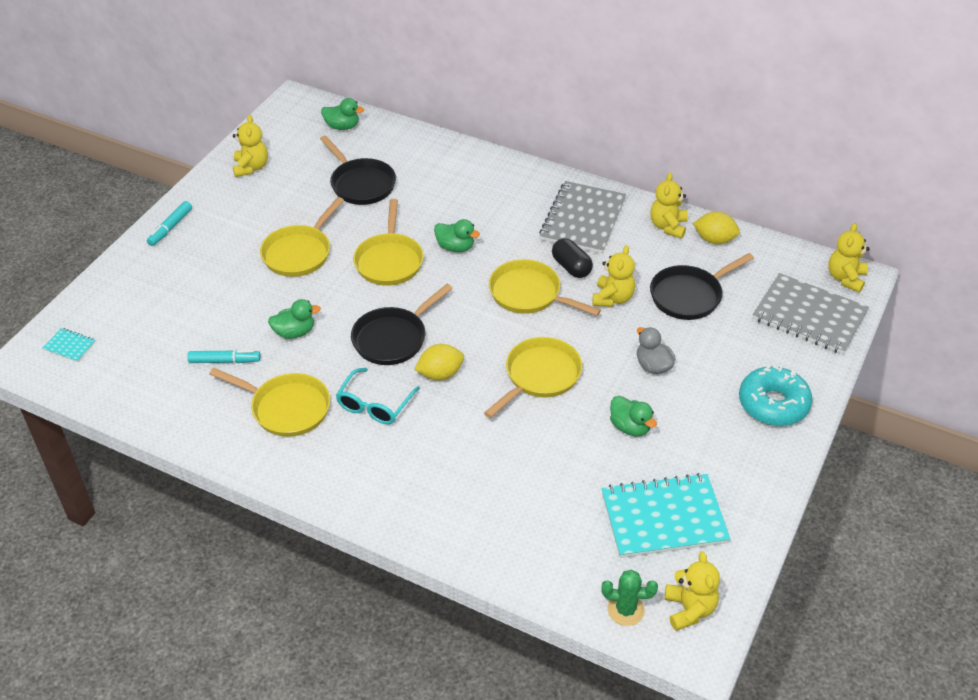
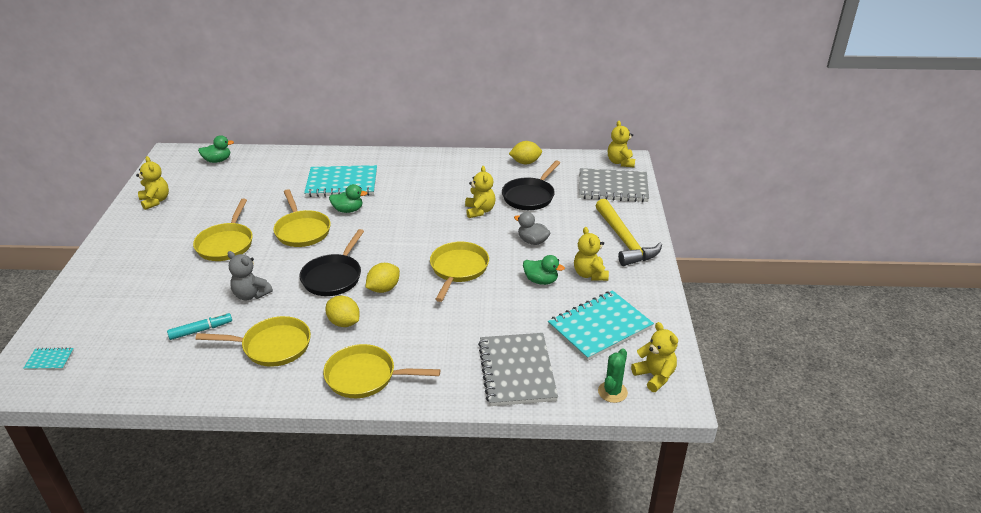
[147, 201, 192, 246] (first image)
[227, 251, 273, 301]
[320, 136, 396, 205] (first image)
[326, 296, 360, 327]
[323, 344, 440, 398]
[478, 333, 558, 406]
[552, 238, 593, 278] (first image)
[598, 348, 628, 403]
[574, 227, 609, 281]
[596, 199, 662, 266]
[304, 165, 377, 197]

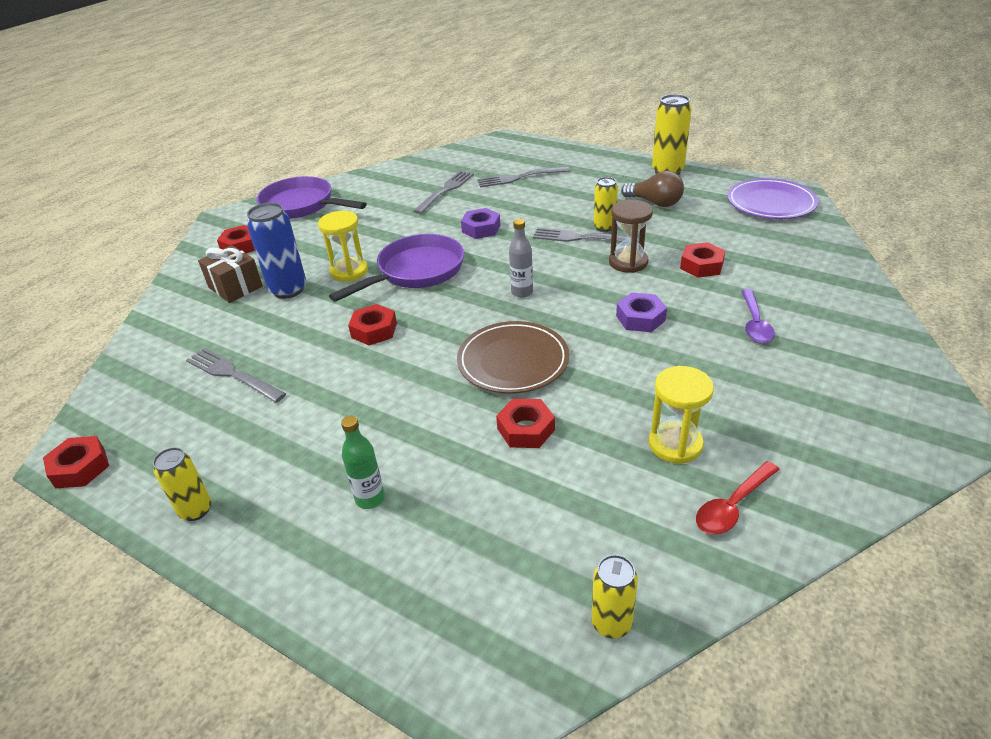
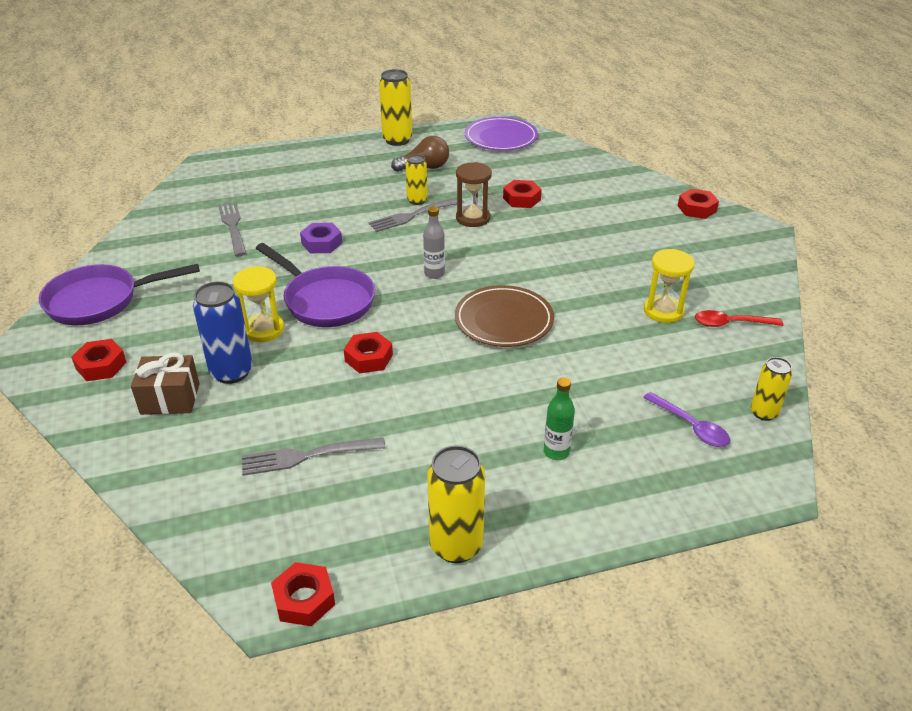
[427, 445, 485, 563]
[256, 243, 375, 327]
[477, 166, 570, 187] (first image)
[678, 189, 719, 219]
[616, 293, 667, 332] (first image)
[695, 310, 783, 327]
[643, 392, 730, 447]

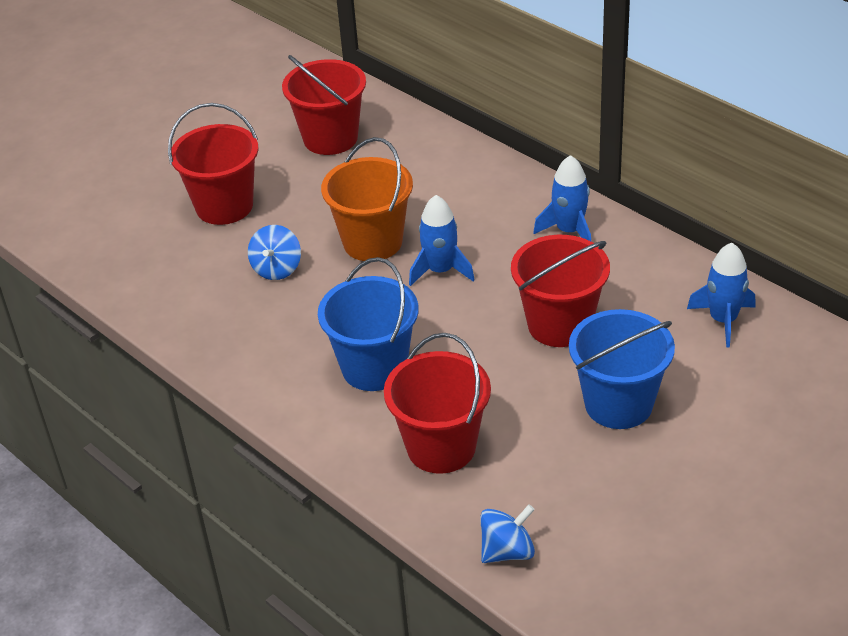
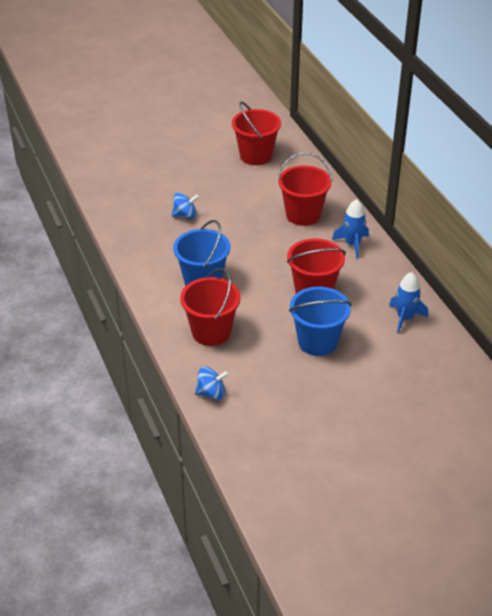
[277, 152, 332, 226]
[171, 193, 199, 219]
[321, 137, 413, 261] (first image)
[409, 195, 475, 286] (first image)

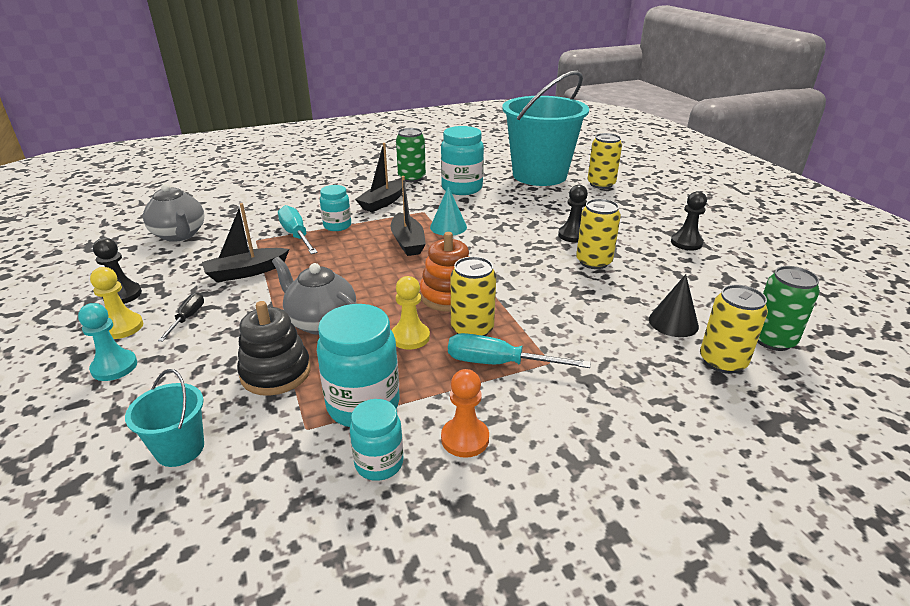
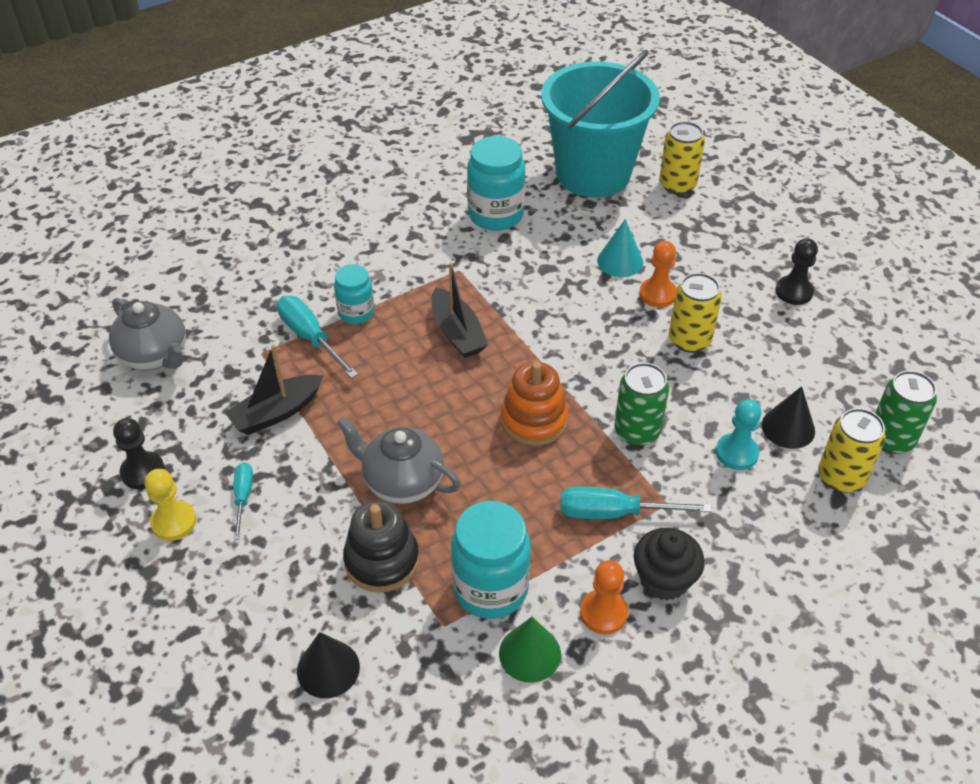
[716, 399, 762, 470]
[297, 632, 360, 698]
[234, 462, 253, 540]
[499, 617, 561, 683]
[355, 143, 406, 212] (first image)
[392, 276, 430, 350] (first image)
[614, 363, 669, 446]
[597, 219, 643, 277]
[451, 256, 496, 336] (first image)
[639, 241, 677, 307]
[634, 528, 705, 601]

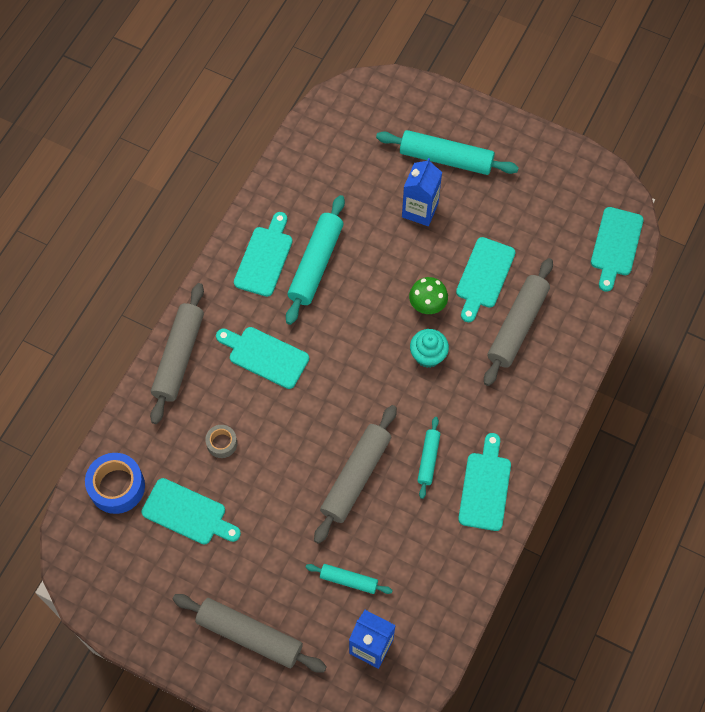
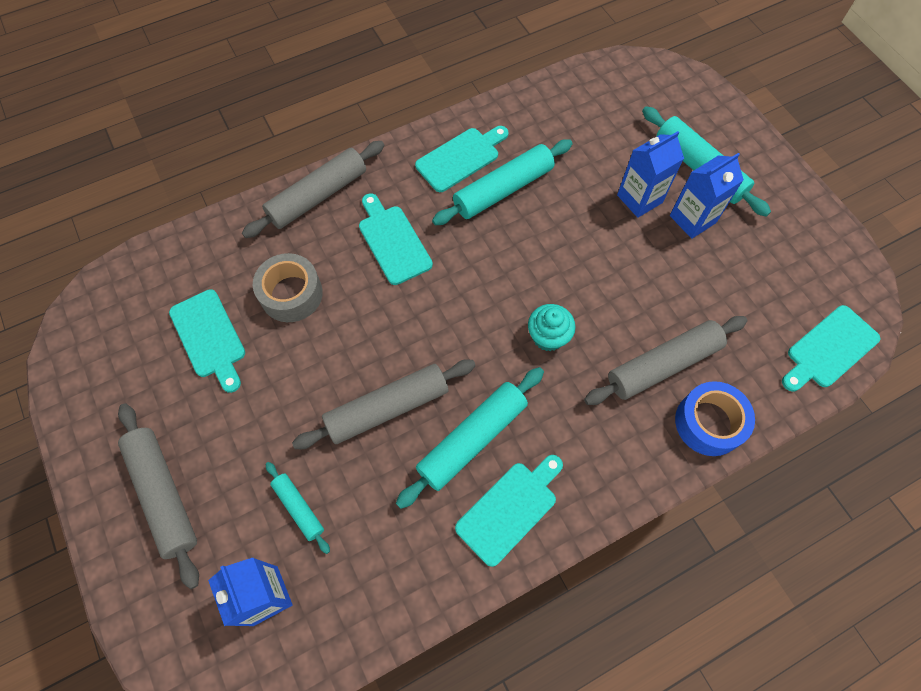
[675, 381, 755, 456]
[253, 253, 323, 322]
[409, 277, 448, 314] (first image)
[396, 367, 544, 509]
[456, 237, 516, 322] (first image)
[670, 153, 744, 239]

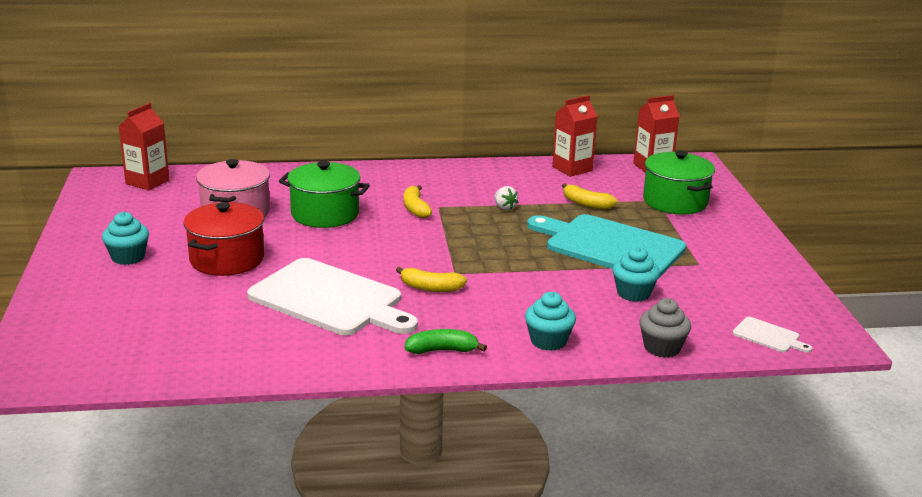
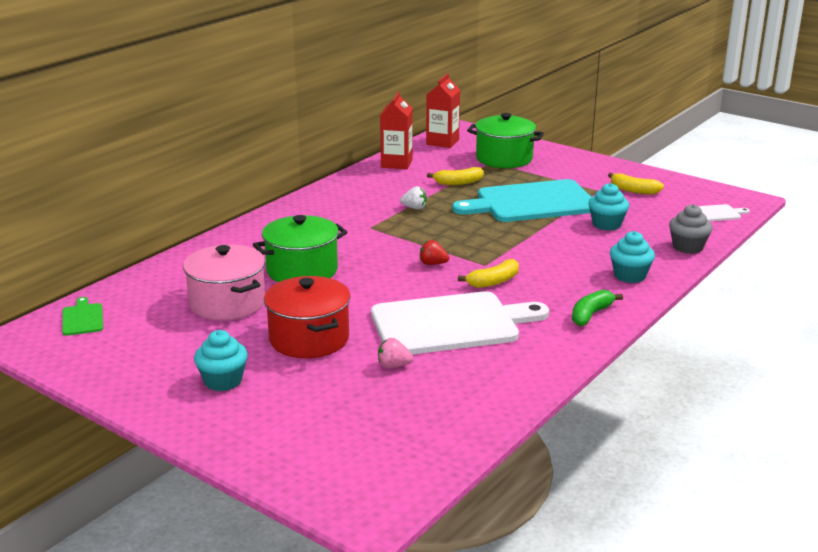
[62, 297, 103, 336]
[608, 173, 664, 195]
[378, 338, 414, 368]
[420, 240, 450, 265]

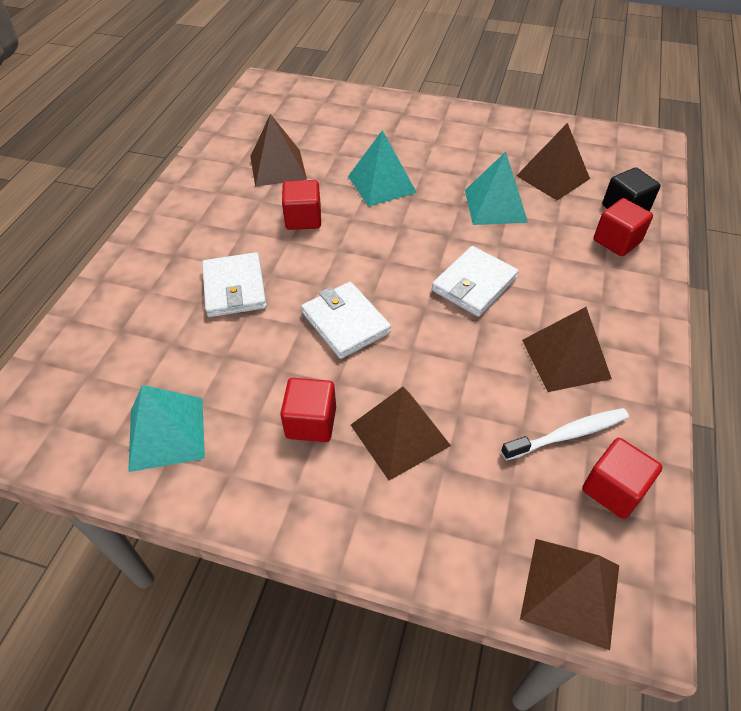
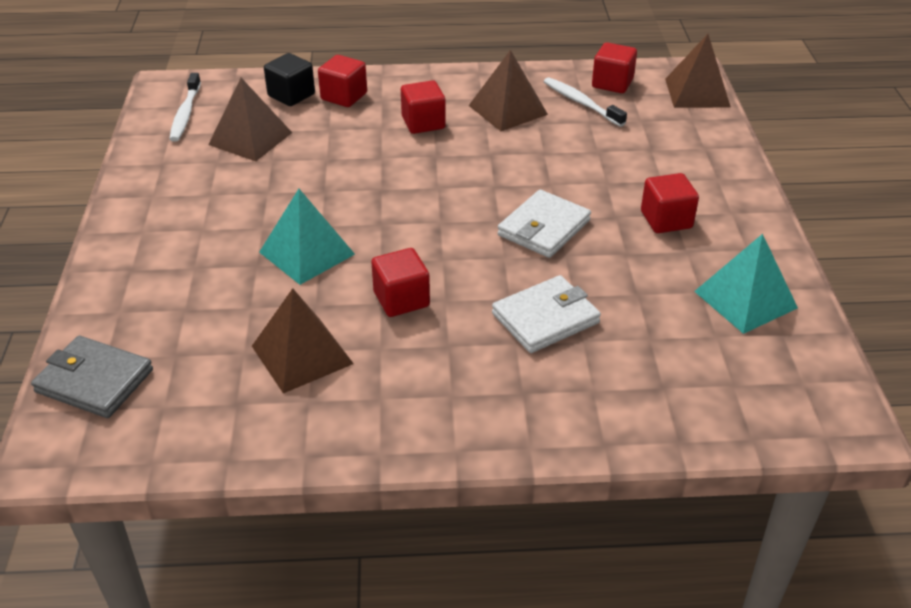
[351, 387, 451, 480] (first image)
[432, 246, 519, 317] (first image)
[465, 152, 528, 225] (first image)
[31, 336, 153, 418]
[169, 73, 201, 142]
[401, 80, 446, 134]

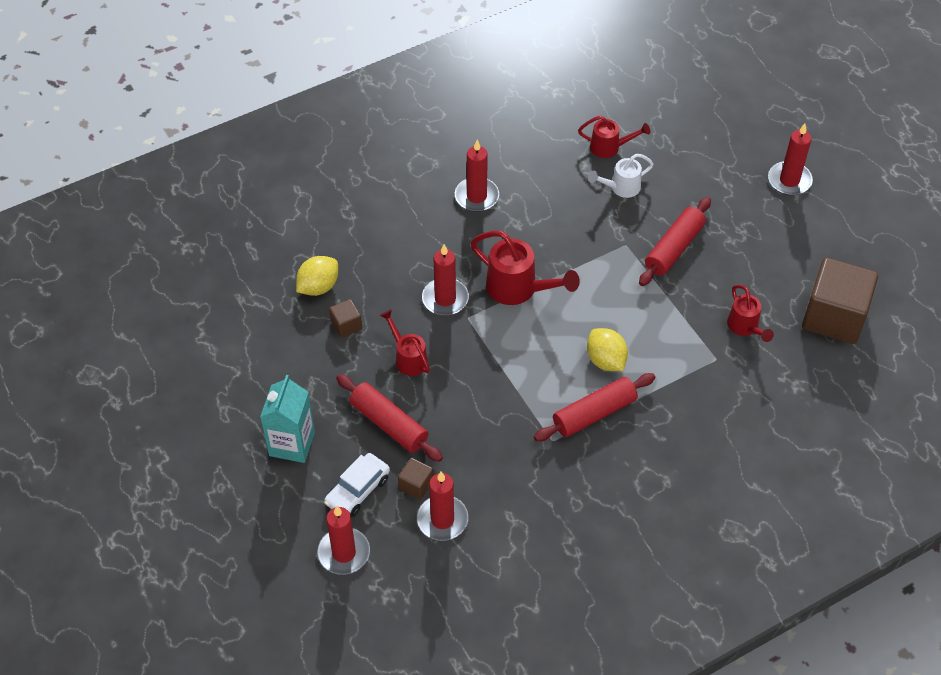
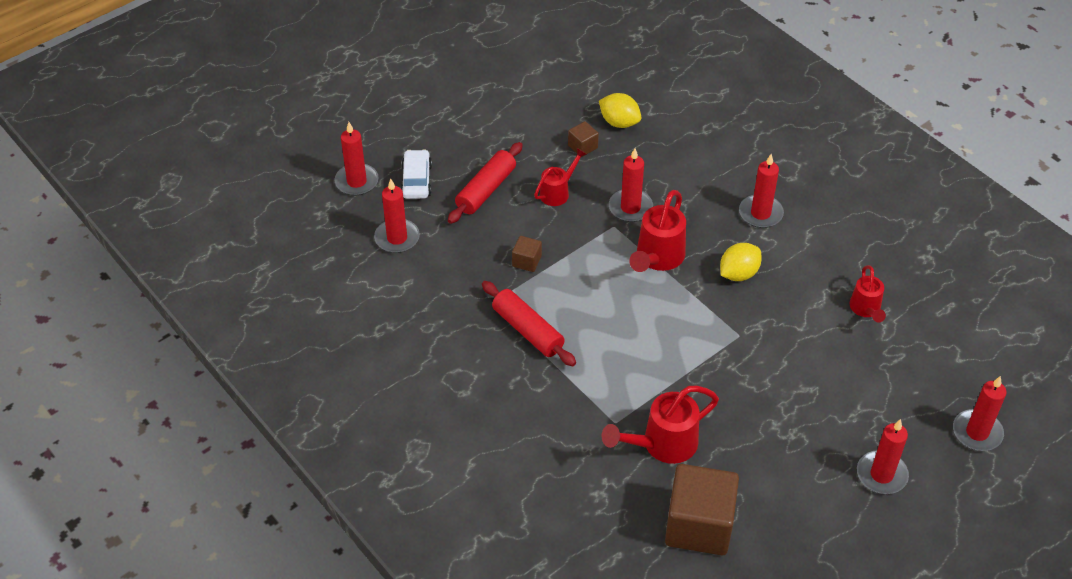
[260, 375, 315, 463] (first image)
[400, 149, 432, 199]
[512, 236, 542, 272]
[720, 243, 762, 281]
[588, 154, 653, 198] (first image)
[639, 197, 711, 286] (first image)
[602, 386, 719, 464]
[953, 376, 1007, 451]

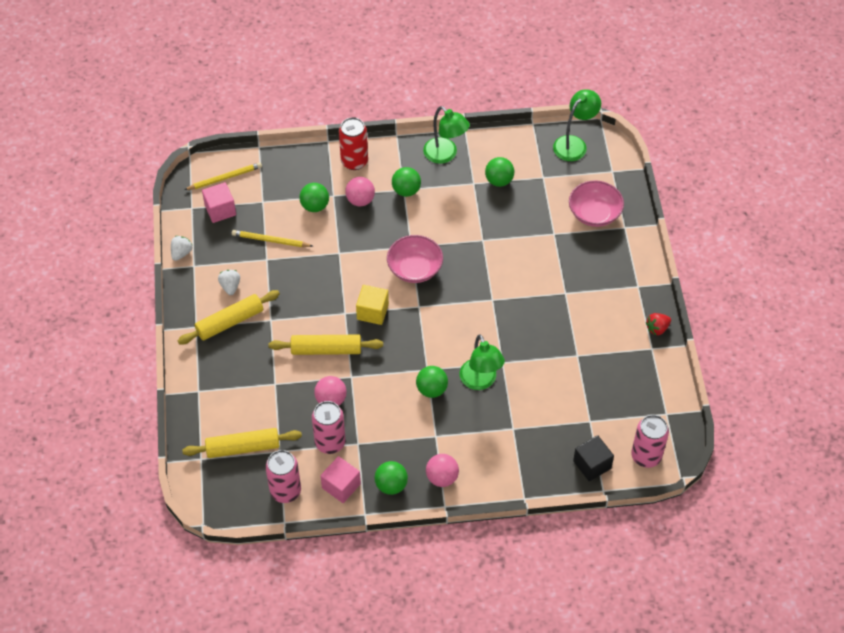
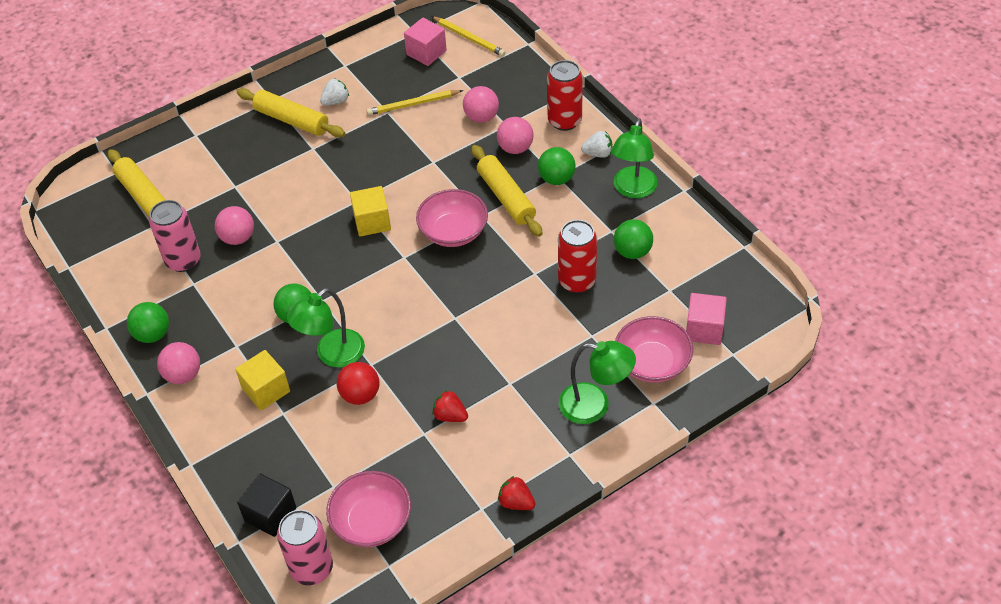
[581, 131, 612, 158]
[366, 90, 463, 115]
[265, 450, 301, 503] (first image)
[472, 145, 543, 237]
[463, 86, 499, 123]
[686, 293, 727, 345]
[559, 341, 636, 424]
[235, 350, 290, 410]
[326, 471, 411, 547]
[337, 362, 379, 405]
[432, 390, 468, 422]
[558, 220, 597, 293]

